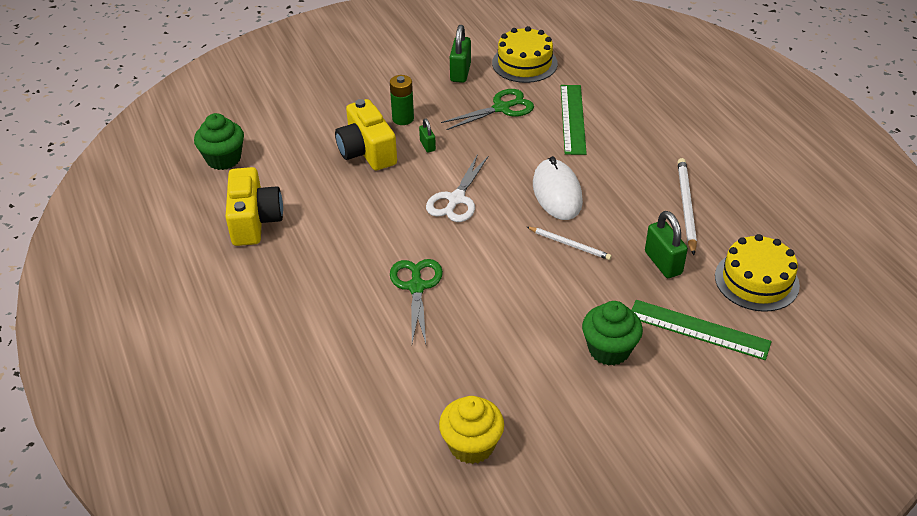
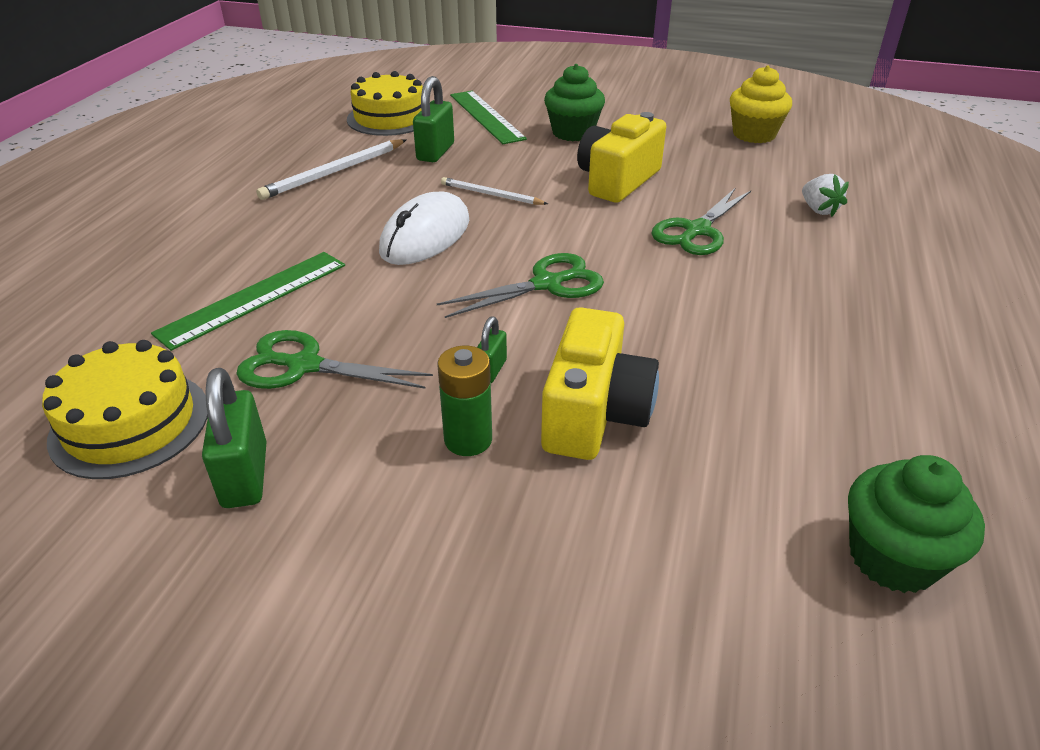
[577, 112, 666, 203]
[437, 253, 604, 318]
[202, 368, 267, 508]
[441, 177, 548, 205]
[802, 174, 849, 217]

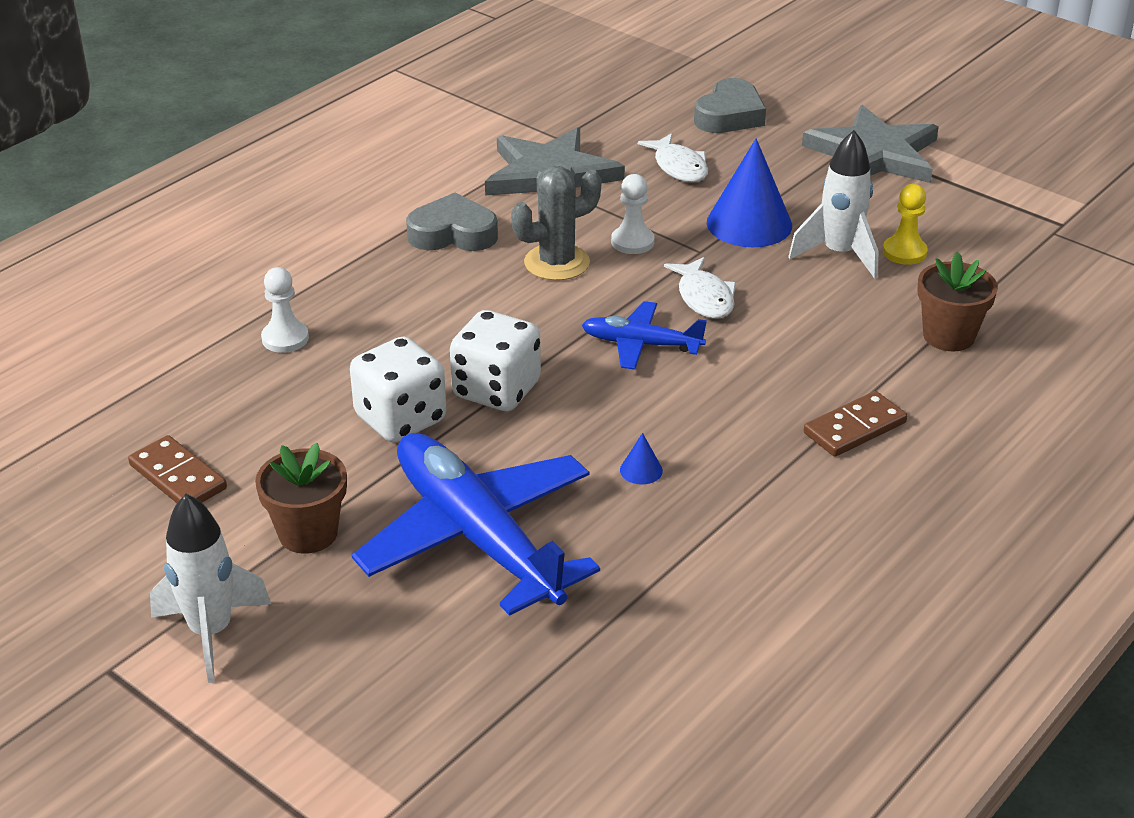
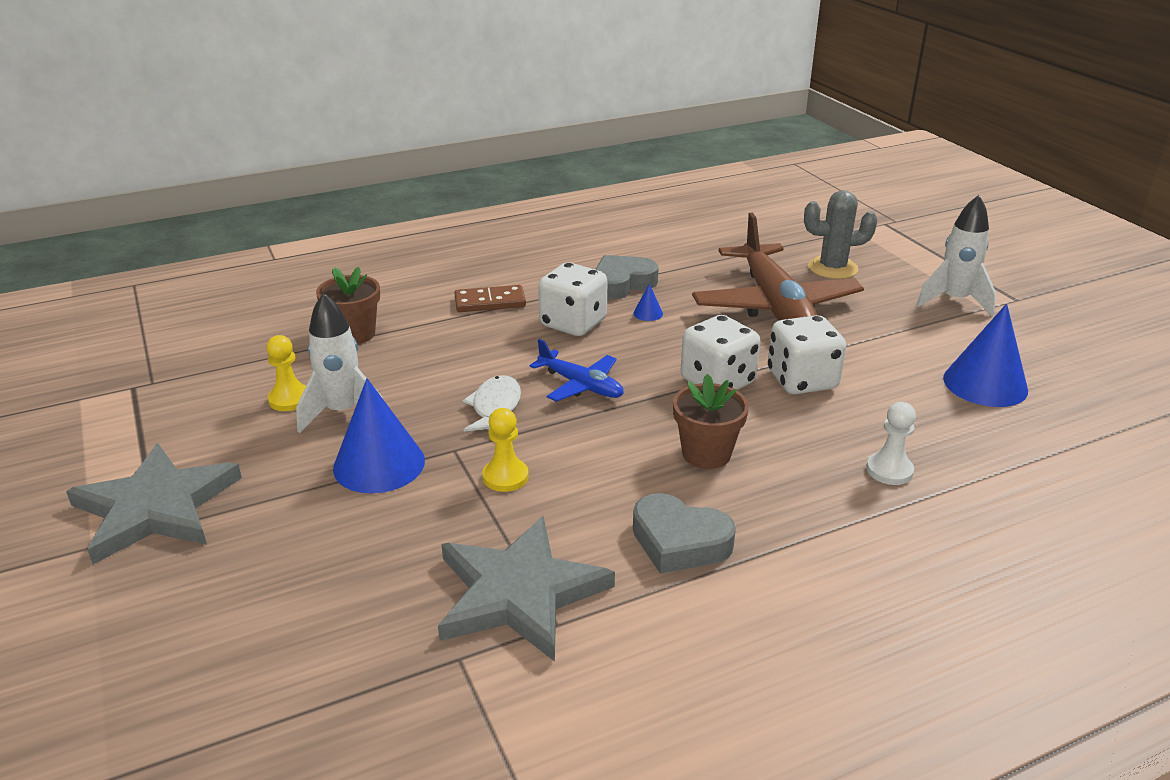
[943, 304, 1028, 407]
[673, 374, 749, 469]
[692, 212, 864, 321]
[804, 190, 877, 279]
[482, 408, 529, 492]
[638, 133, 708, 182] (first image)
[595, 255, 659, 299]
[538, 263, 607, 336]

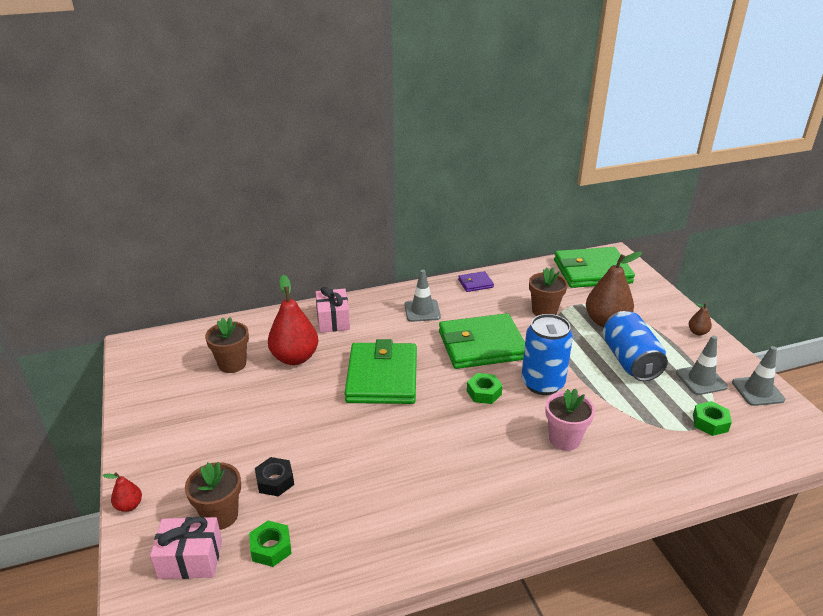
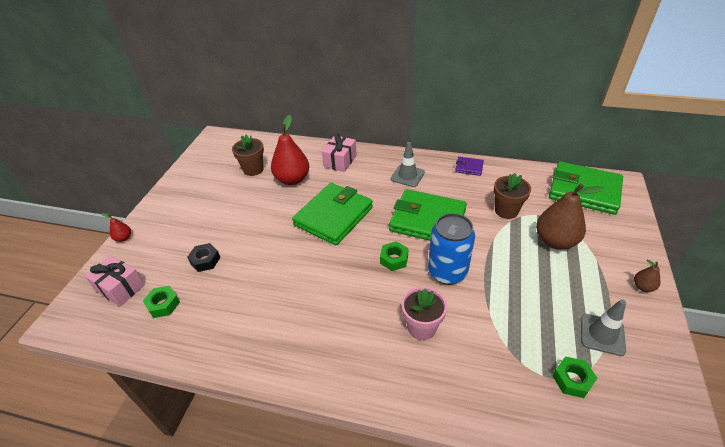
[185, 462, 241, 530] (first image)
[603, 311, 668, 381] (first image)
[732, 346, 785, 406] (first image)

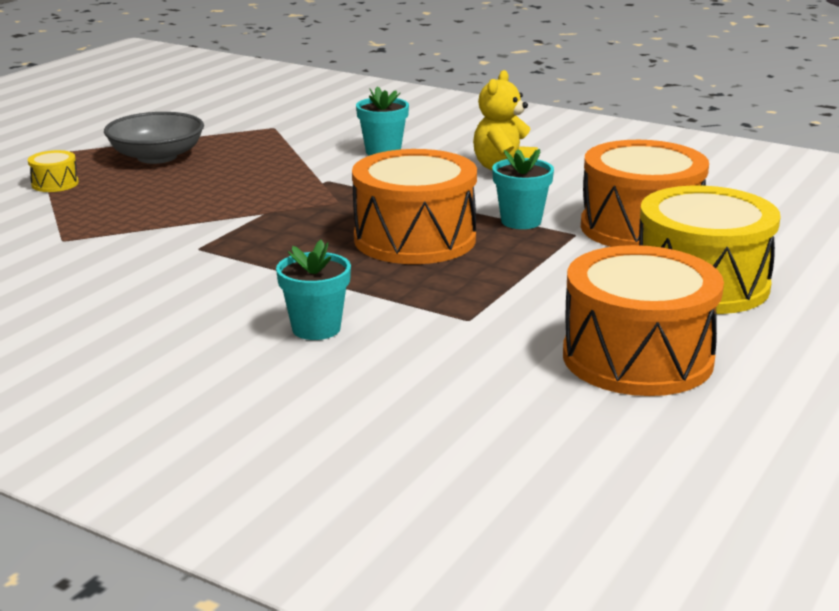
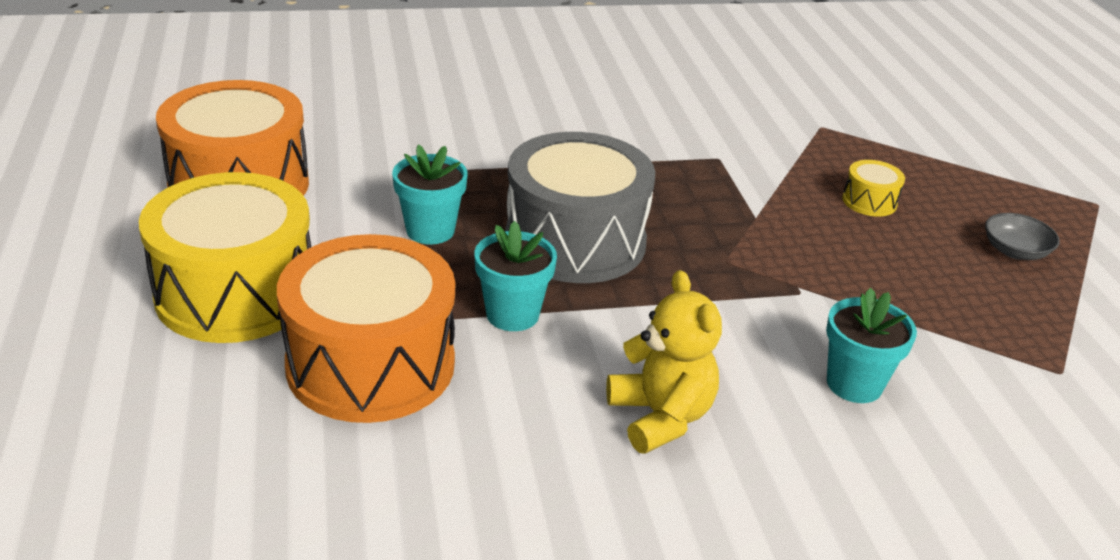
[842, 160, 905, 217]
[985, 213, 1060, 260]
[392, 145, 468, 244]
[505, 132, 655, 283]

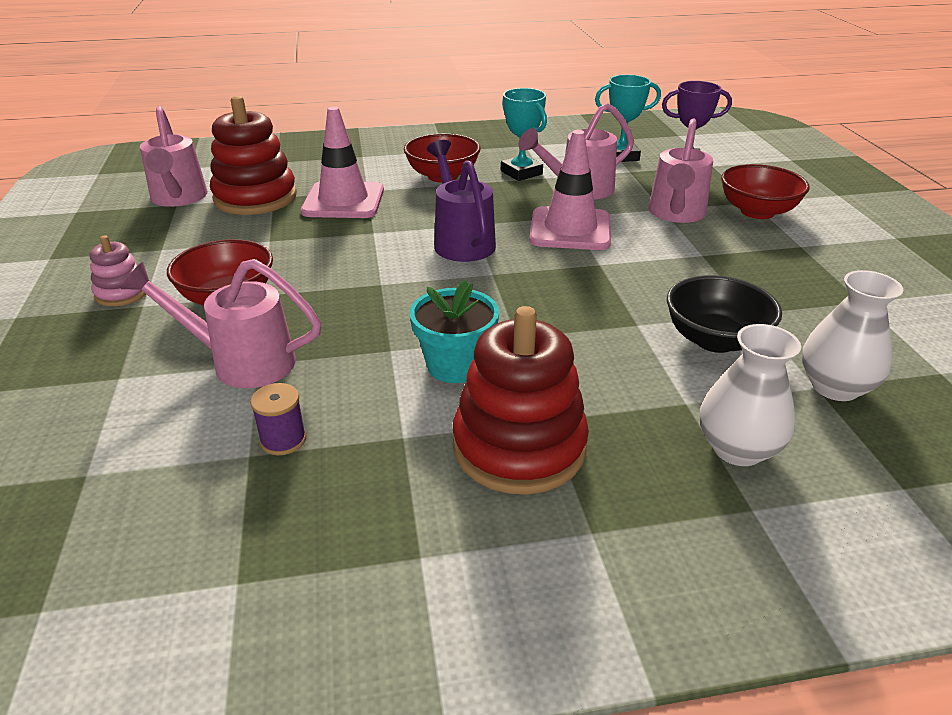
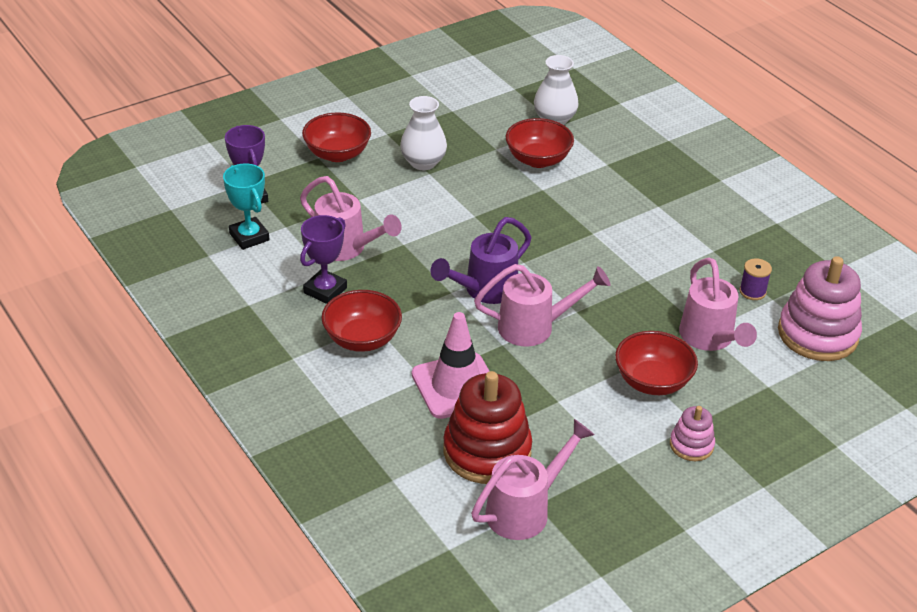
[410, 280, 499, 383] (first image)
[453, 306, 589, 495] (first image)
[300, 215, 347, 304]
[529, 130, 611, 250] (first image)
[474, 264, 610, 346]
[506, 118, 574, 168]
[400, 96, 447, 170]
[778, 256, 862, 361]

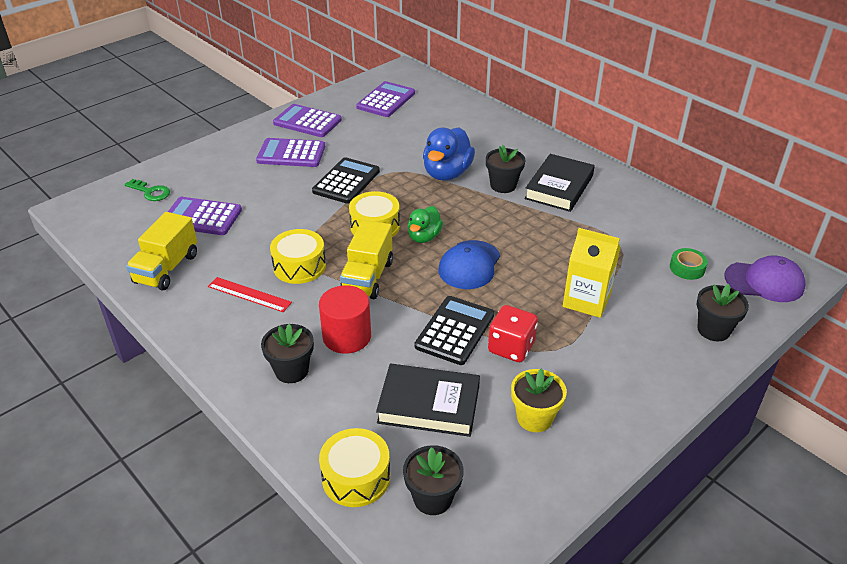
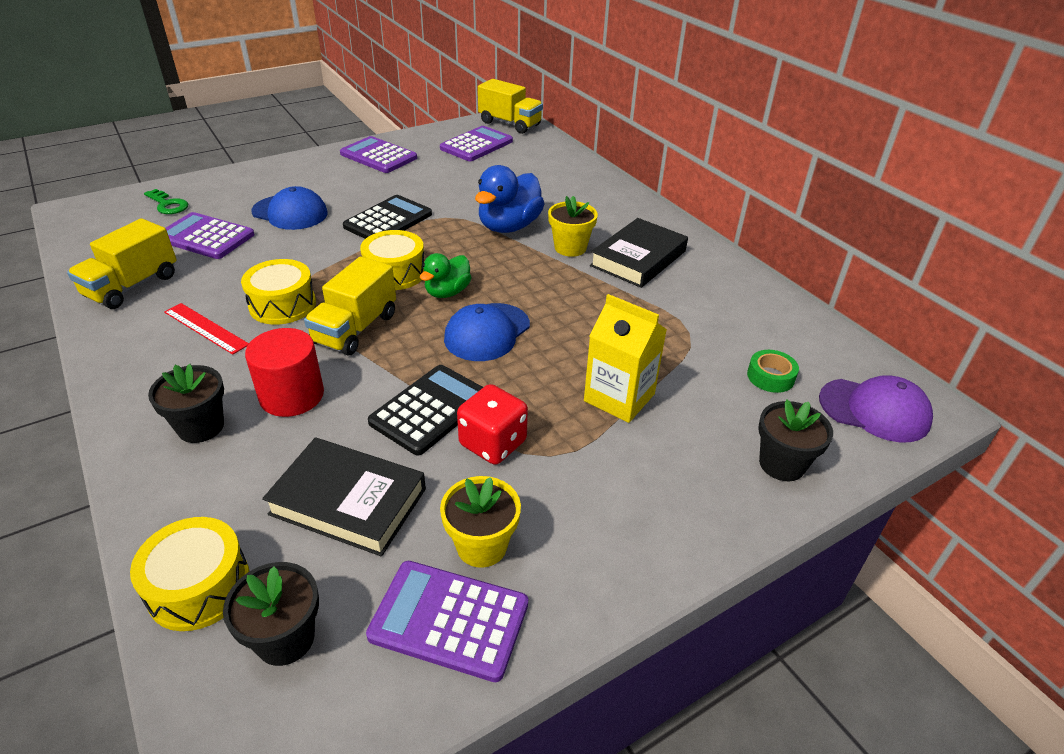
[366, 561, 528, 682]
[548, 196, 598, 257]
[251, 186, 328, 230]
[478, 79, 543, 134]

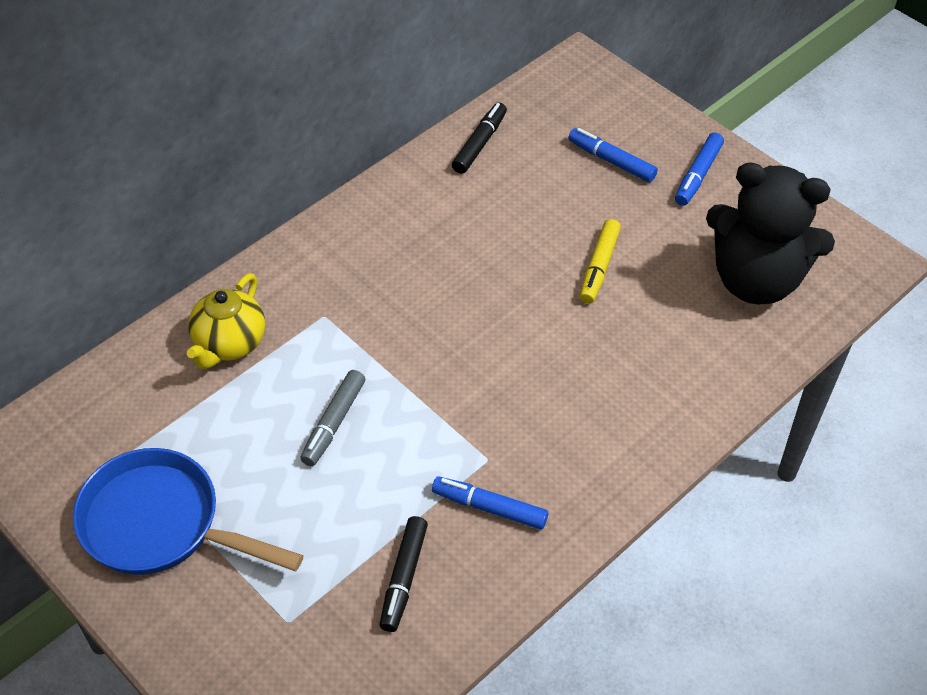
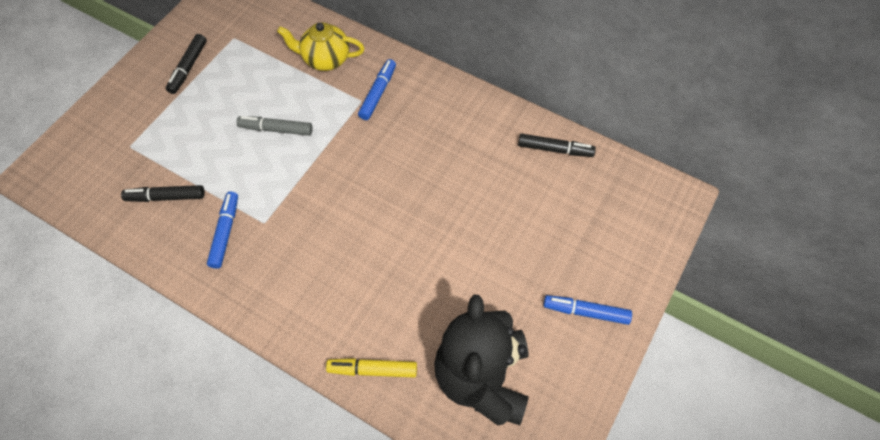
[166, 34, 207, 94]
[358, 59, 396, 120]
[326, 358, 417, 378]

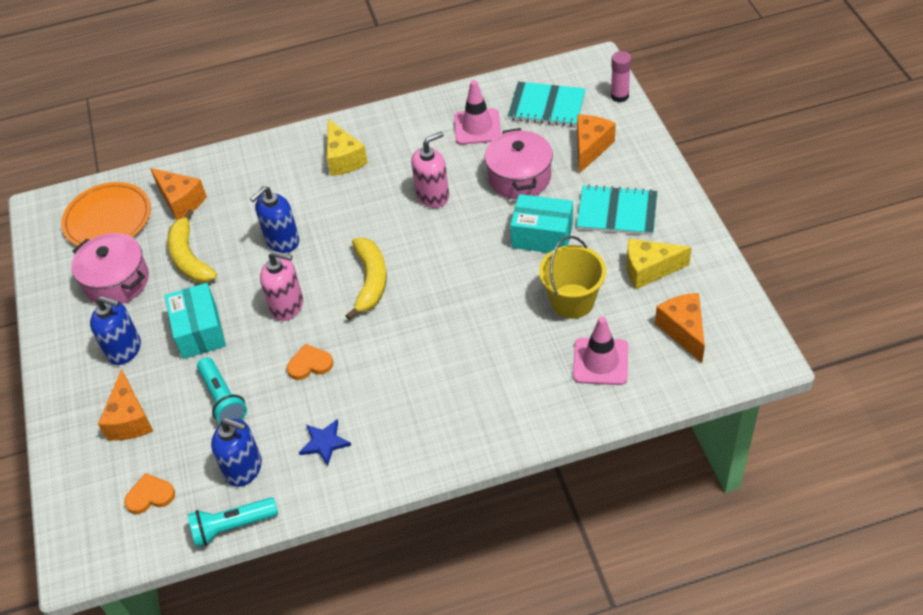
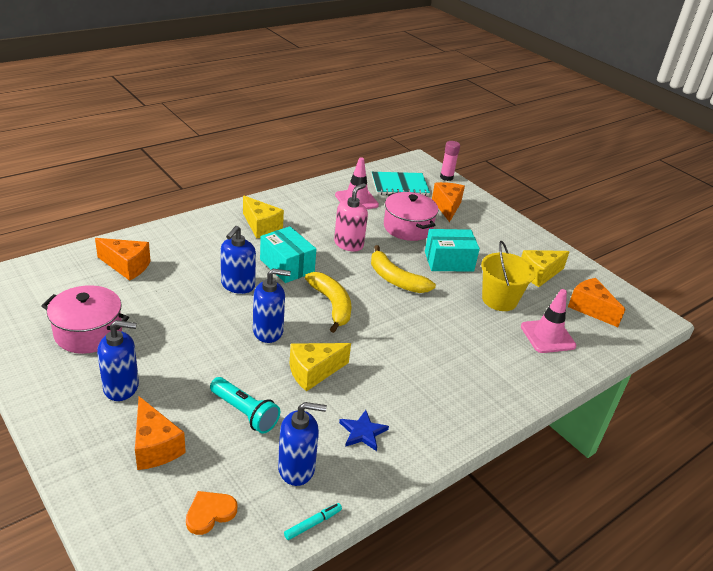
[61, 182, 151, 246] (first image)
[260, 226, 316, 283]
[371, 245, 436, 293]
[284, 503, 342, 540]
[253, 269, 291, 343]
[290, 343, 351, 391]
[577, 185, 658, 235] (first image)

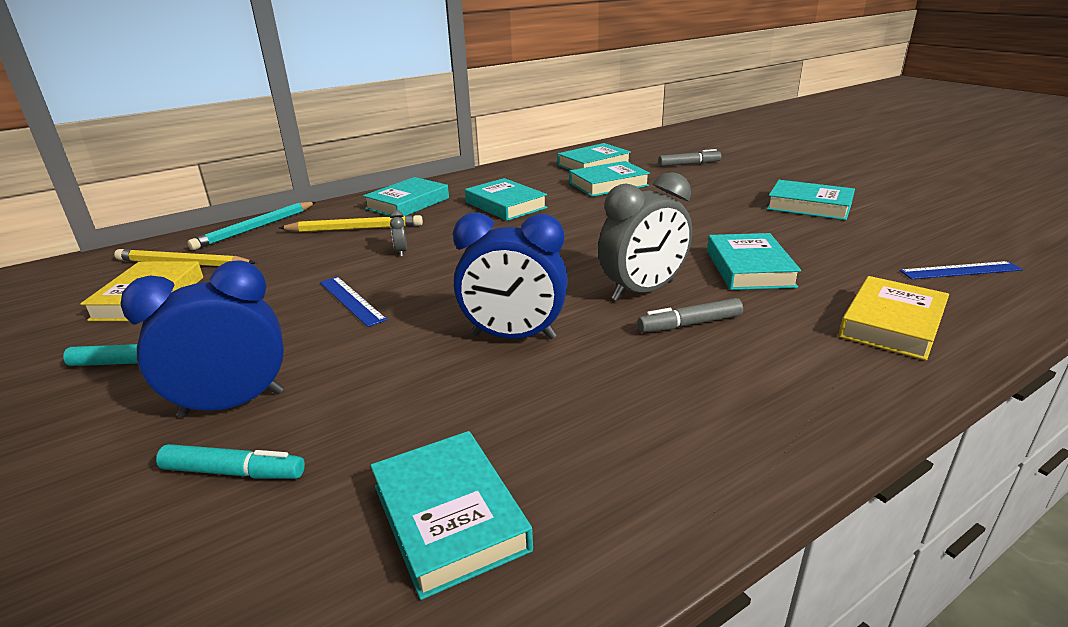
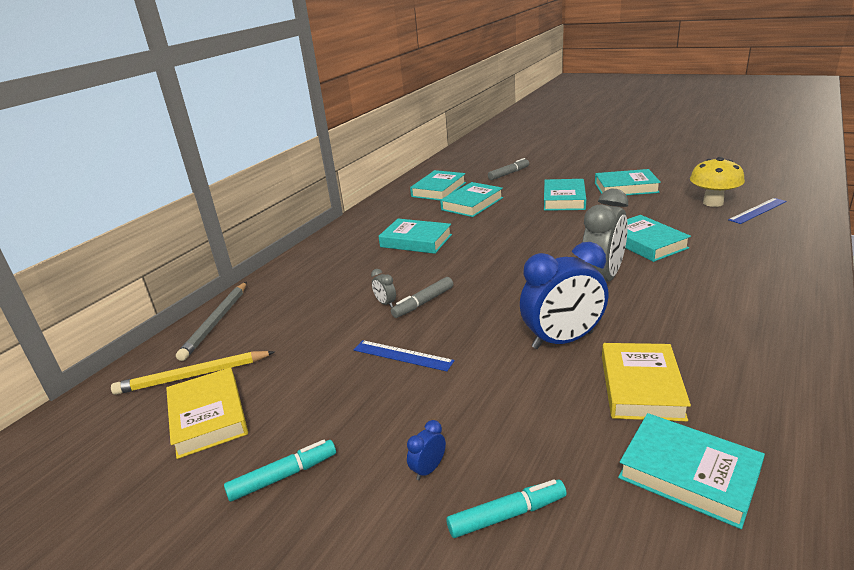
[407, 420, 446, 480]
[176, 282, 247, 361]
[279, 215, 423, 232] (first image)
[544, 179, 586, 211]
[391, 277, 453, 318]
[602, 343, 691, 421]
[690, 157, 745, 207]

